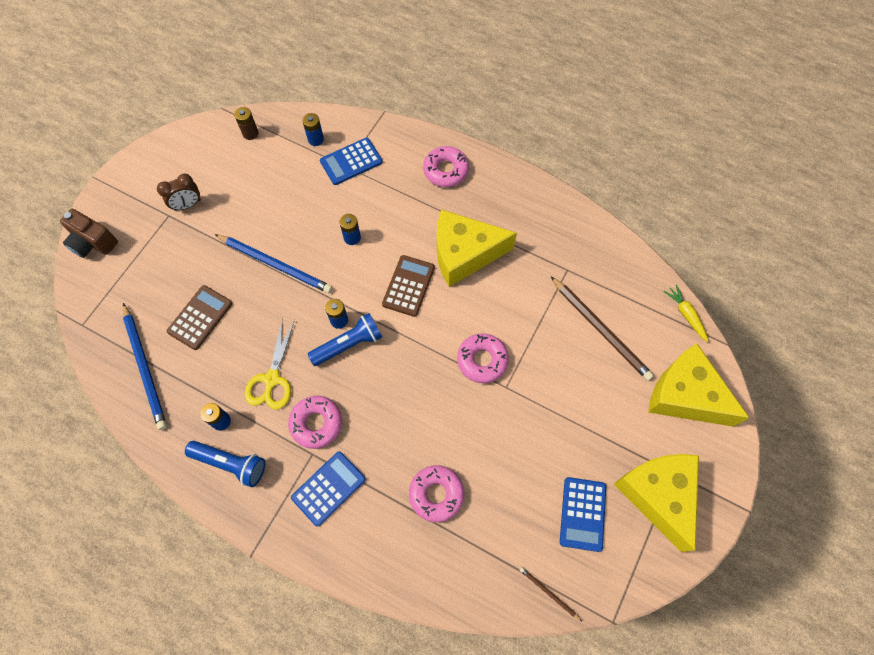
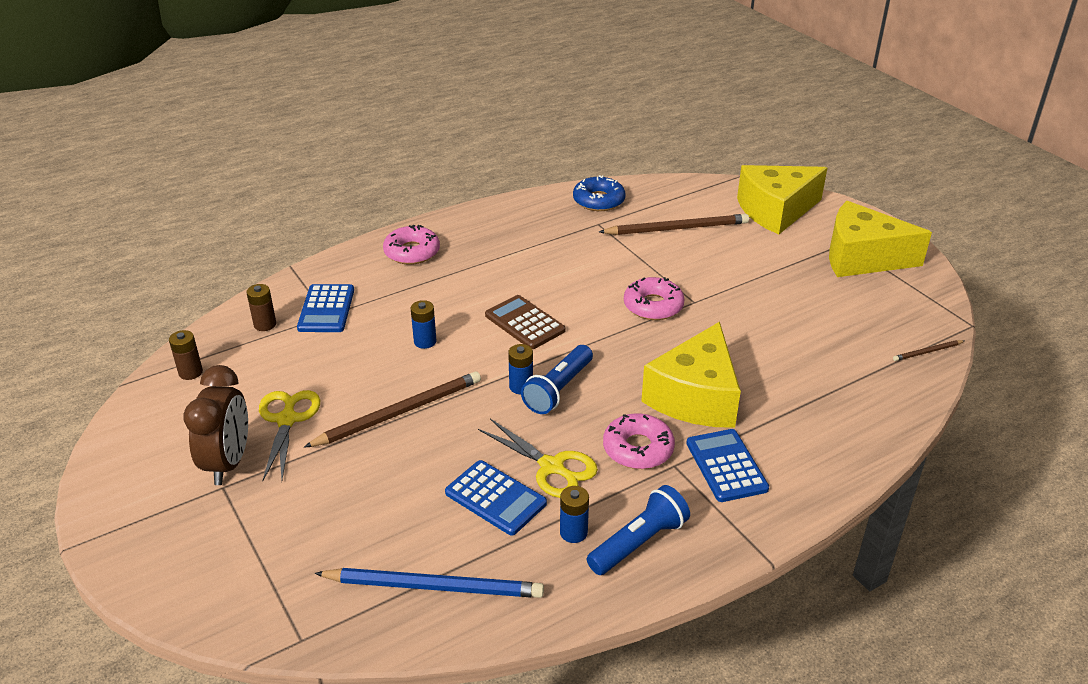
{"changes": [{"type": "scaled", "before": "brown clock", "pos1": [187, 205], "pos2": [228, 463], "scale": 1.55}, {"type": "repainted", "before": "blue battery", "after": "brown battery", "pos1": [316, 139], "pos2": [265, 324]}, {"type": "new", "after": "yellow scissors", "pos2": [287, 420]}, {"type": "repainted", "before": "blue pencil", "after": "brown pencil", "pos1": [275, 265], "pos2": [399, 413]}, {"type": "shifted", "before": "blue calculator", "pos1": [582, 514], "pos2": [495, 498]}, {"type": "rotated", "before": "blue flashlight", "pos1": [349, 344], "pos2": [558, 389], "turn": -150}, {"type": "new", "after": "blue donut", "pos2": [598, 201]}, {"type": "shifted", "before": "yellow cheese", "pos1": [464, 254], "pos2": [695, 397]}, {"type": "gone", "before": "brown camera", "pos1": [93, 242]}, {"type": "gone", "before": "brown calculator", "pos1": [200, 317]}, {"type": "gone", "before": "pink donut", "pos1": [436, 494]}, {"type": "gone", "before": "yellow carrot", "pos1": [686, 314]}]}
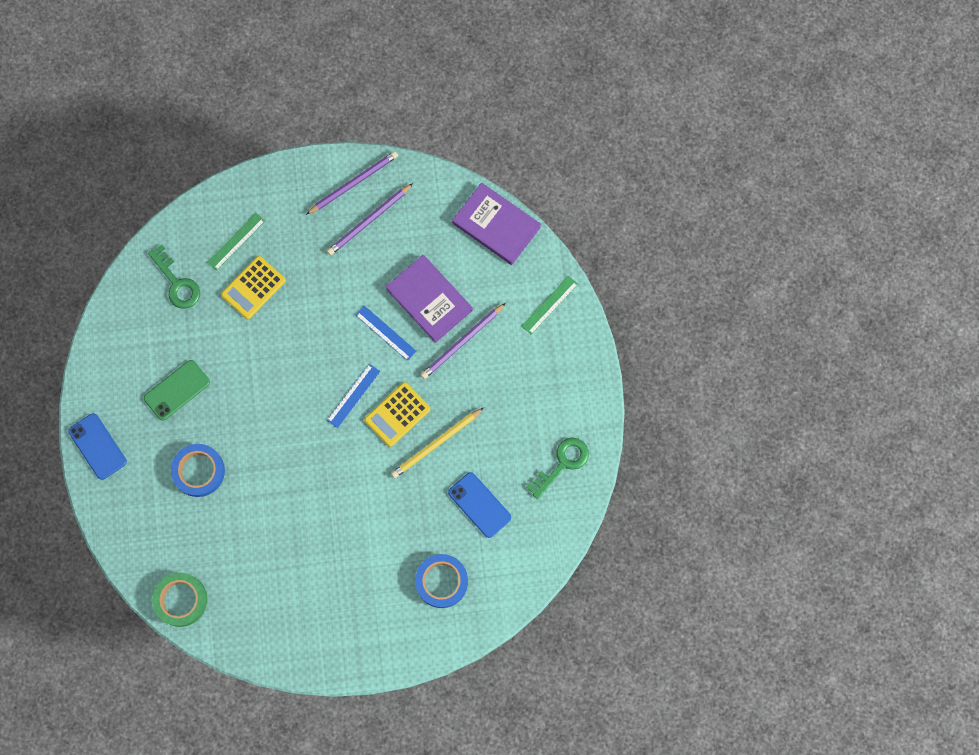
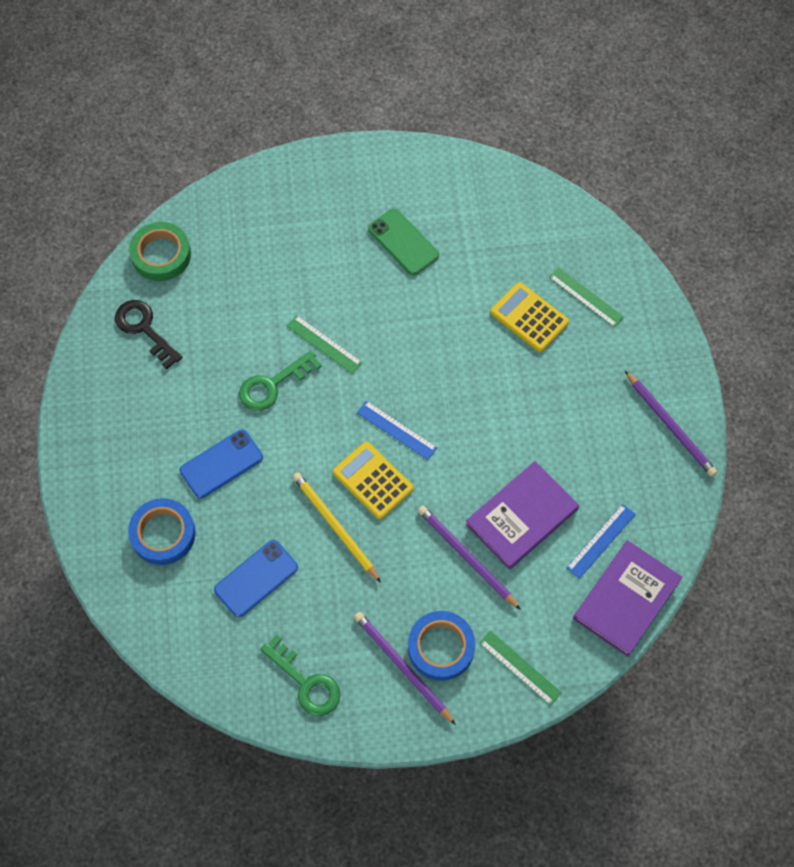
{"changes": [{"type": "new", "after": "black key", "pos2": [144, 329]}, {"type": "shifted", "before": "blue phone", "pos1": [97, 446], "pos2": [221, 464]}, {"type": "shifted", "before": "green key", "pos1": [177, 283], "pos2": [273, 385]}, {"type": "new", "after": "green ruler", "pos2": [324, 344]}, {"type": "shifted", "before": "purple pencil", "pos1": [369, 221], "pos2": [402, 667]}, {"type": "shifted", "before": "blue tape", "pos1": [199, 471], "pos2": [441, 647]}, {"type": "shifted", "before": "blue ruler", "pos1": [385, 333], "pos2": [601, 541]}]}
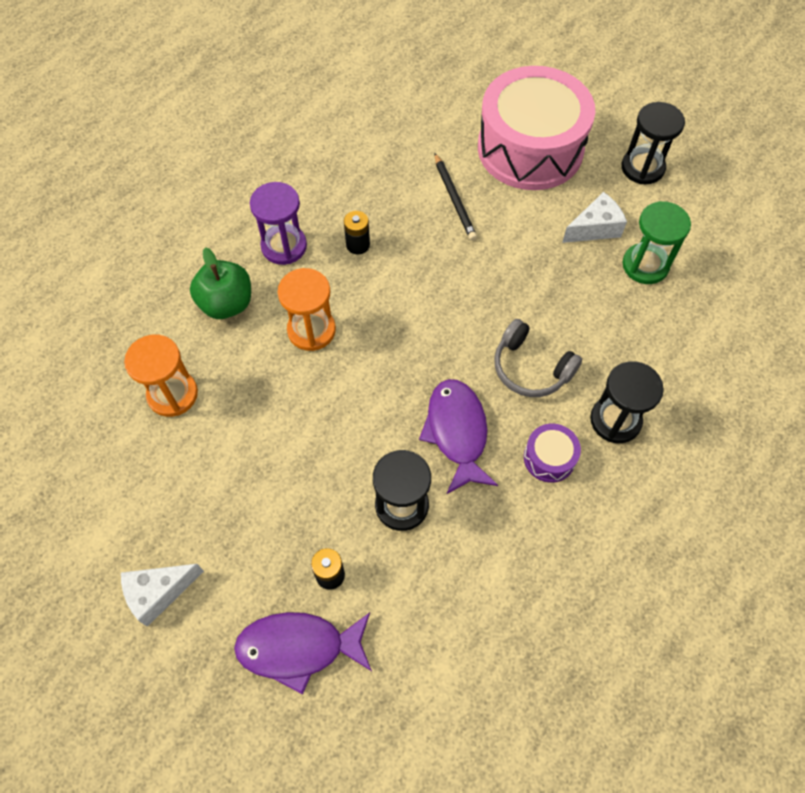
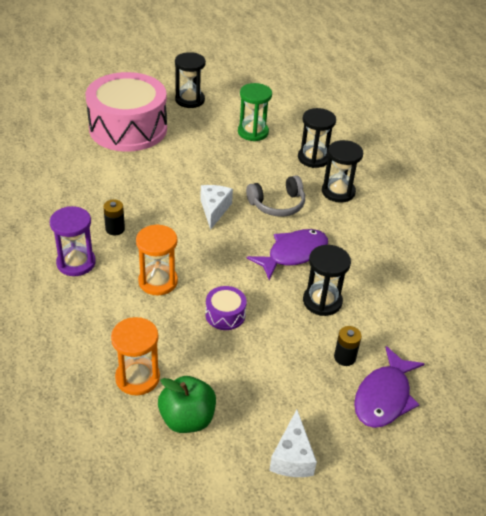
{"changes": [{"type": "shifted", "before": "green apple", "pos1": [226, 304], "pos2": [187, 419]}, {"type": "shifted", "before": "white cheese", "pos1": [594, 228], "pos2": [214, 210]}, {"type": "shifted", "before": "purple drum", "pos1": [549, 458], "pos2": [225, 315]}, {"type": "rotated", "before": "purple fish", "pos1": [457, 432], "pos2": [293, 254], "turn": 120}, {"type": "new", "after": "black hourglass", "pos2": [313, 158]}, {"type": "gone", "before": "black pencil", "pos1": [454, 199]}]}
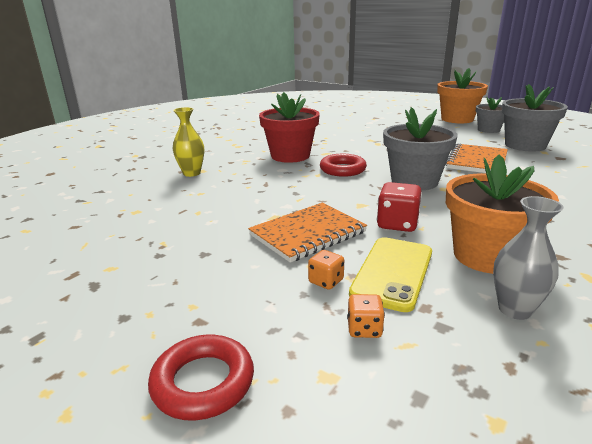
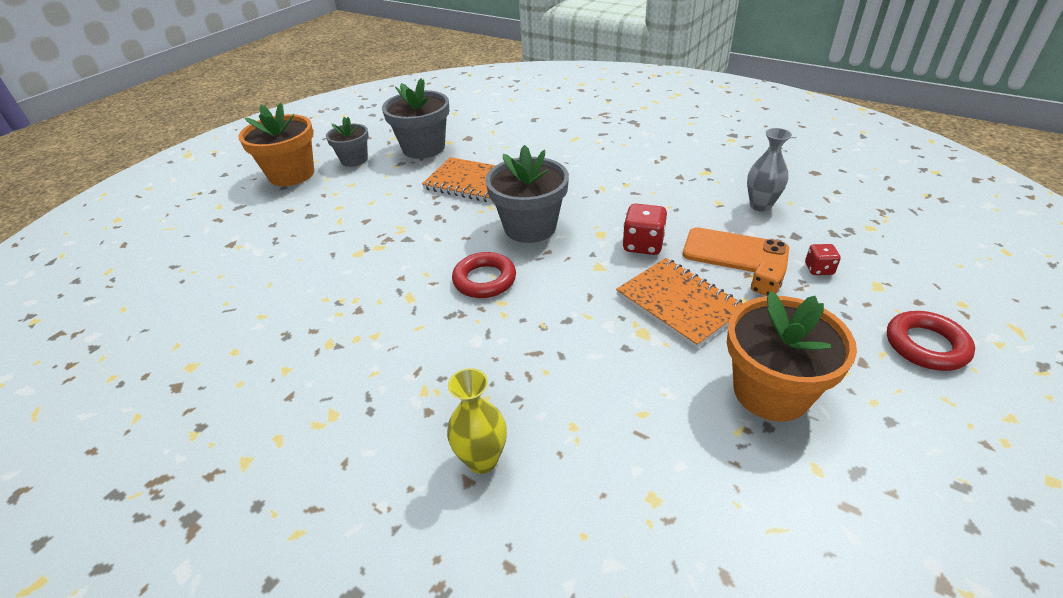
{"changes": [{"type": "repainted", "before": "yellow phone", "after": "orange phone", "pos1": [393, 272], "pos2": [735, 252]}, {"type": "shifted", "before": "orange flower pot", "pos1": [487, 256], "pos2": [771, 391]}, {"type": "repainted", "before": "orange dice", "after": "red dice", "pos1": [364, 329], "pos2": [818, 269]}, {"type": "gone", "before": "red flower pot", "pos1": [290, 156]}]}
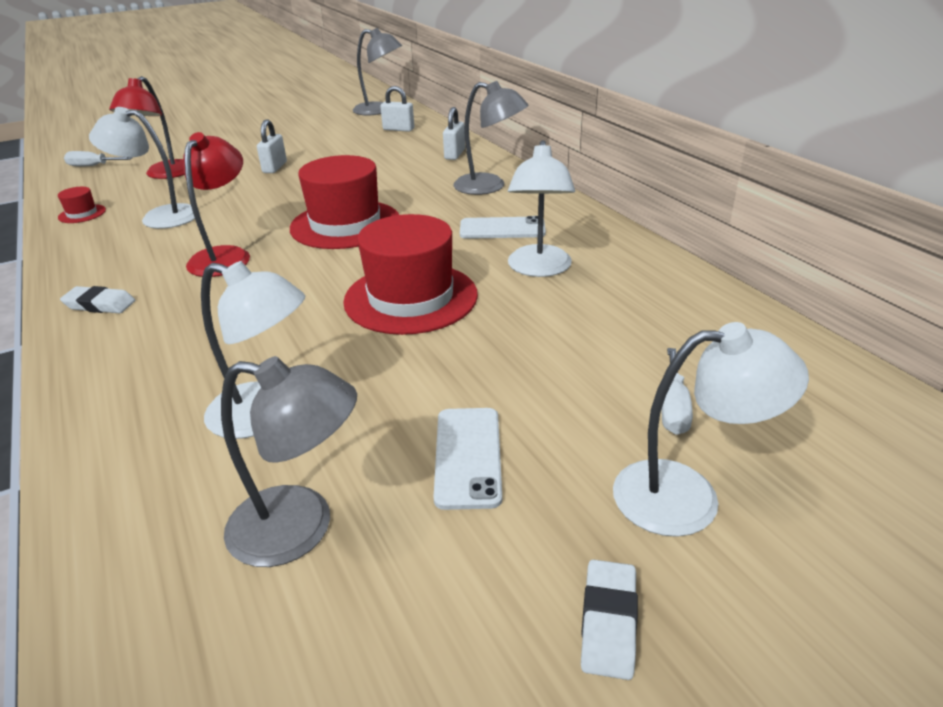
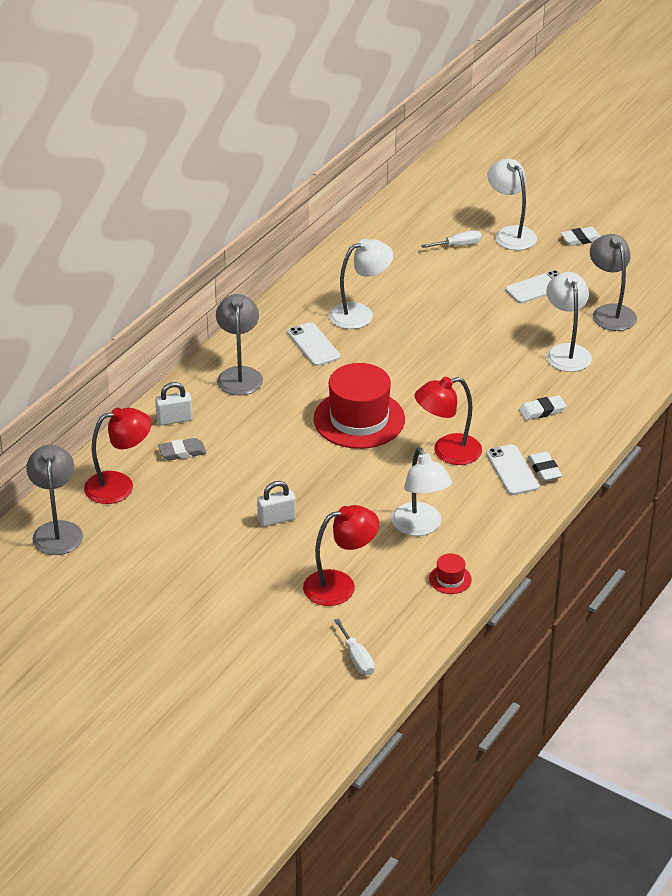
{"changes": [{"type": "swapped", "before": "white padlock", "after": "red lamp", "pos1": [398, 129], "pos2": [119, 486]}, {"type": "new", "after": "grey eraser", "pos2": [182, 452]}, {"type": "new", "after": "white phone", "pos2": [512, 470]}, {"type": "new", "after": "white eraser", "pos2": [542, 411]}, {"type": "gone", "before": "red hat", "pos1": [411, 298]}]}
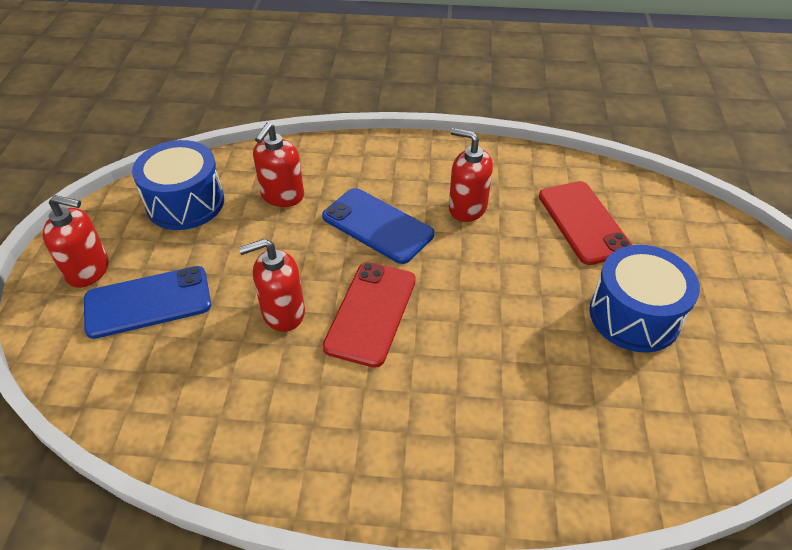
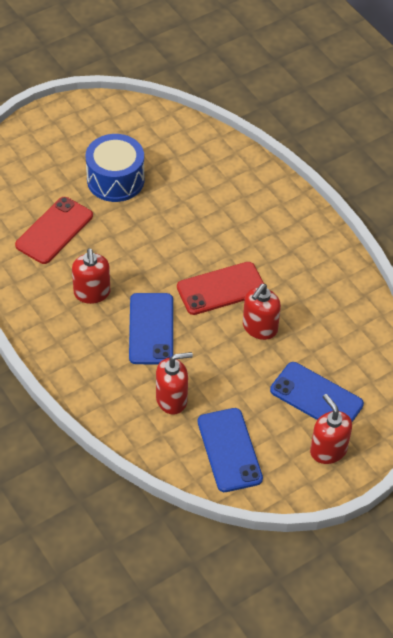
{"changes": [{"type": "swapped", "before": "blue drum", "after": "blue phone", "pos1": [185, 203], "pos2": [229, 450]}, {"type": "rotated", "before": "red soap dispenser", "pos1": [283, 313], "pos2": [259, 328], "turn": 90}]}
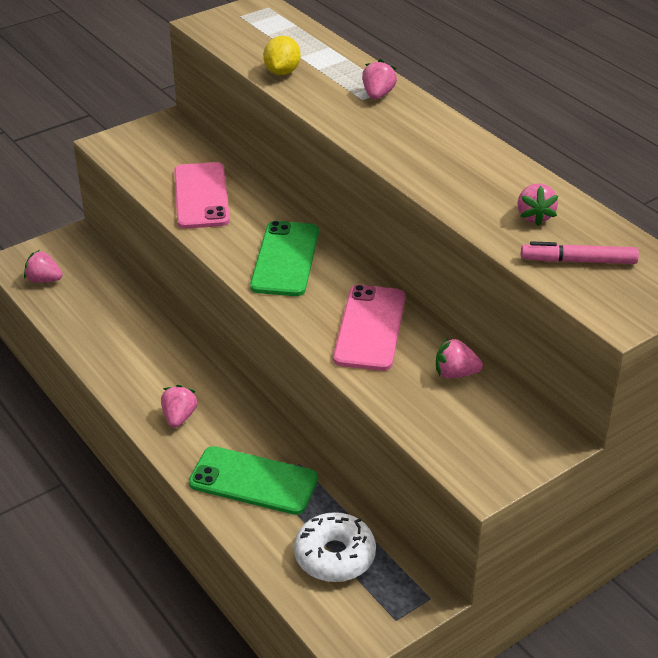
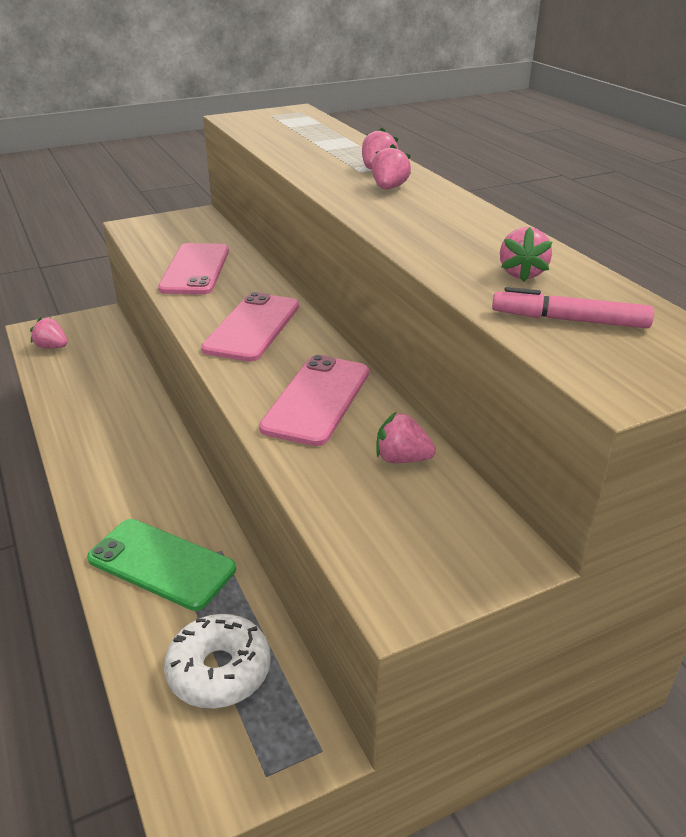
{"changes": [{"type": "repainted", "before": "green phone", "after": "pink phone", "pos1": [285, 259], "pos2": [252, 327]}, {"type": "shifted", "before": "pink strawberry", "pos1": [179, 417], "pos2": [389, 188]}, {"type": "gone", "before": "yellow lemon", "pos1": [282, 72]}]}
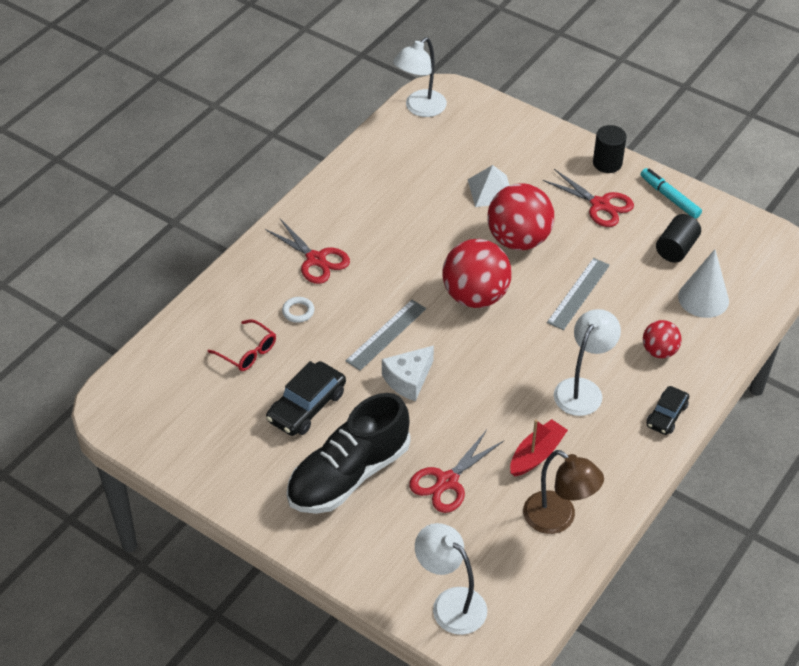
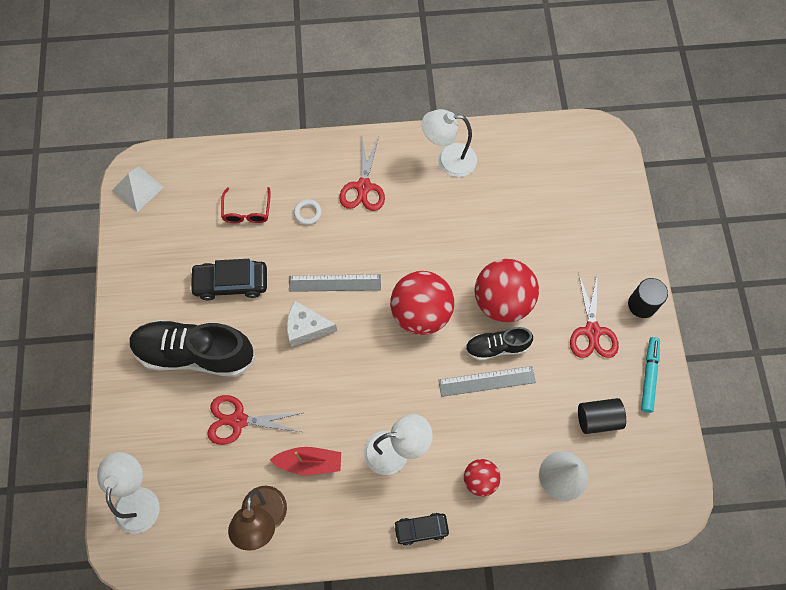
{"changes": [{"type": "shifted", "before": "white pyramid", "pos1": [491, 190], "pos2": [138, 189]}, {"type": "shifted", "before": "white lamp", "pos1": [420, 108], "pos2": [448, 160]}, {"type": "new", "after": "black shoe", "pos2": [497, 347]}]}
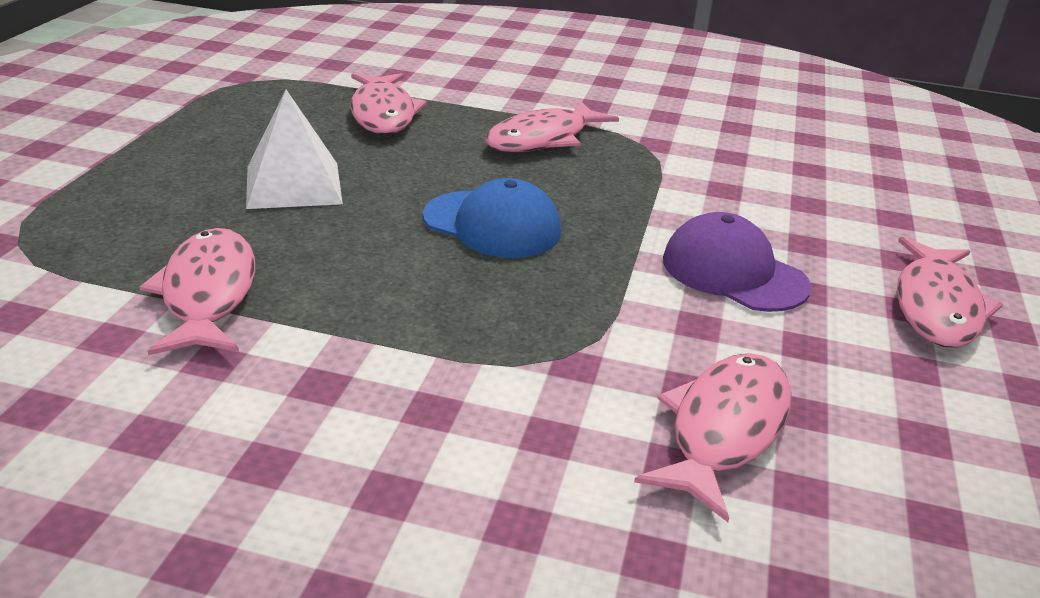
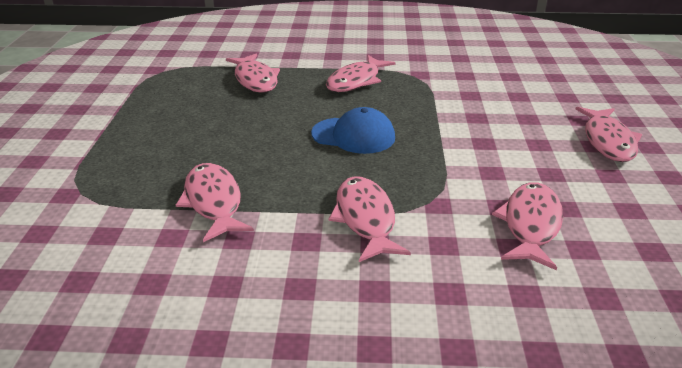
{"changes": [{"type": "new", "after": "pink fish", "pos2": [365, 219]}, {"type": "gone", "before": "white pyramid", "pos1": [293, 184]}, {"type": "gone", "before": "purple cap", "pos1": [734, 272]}]}
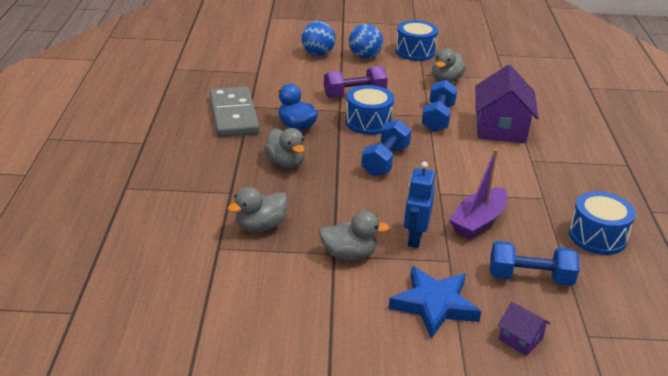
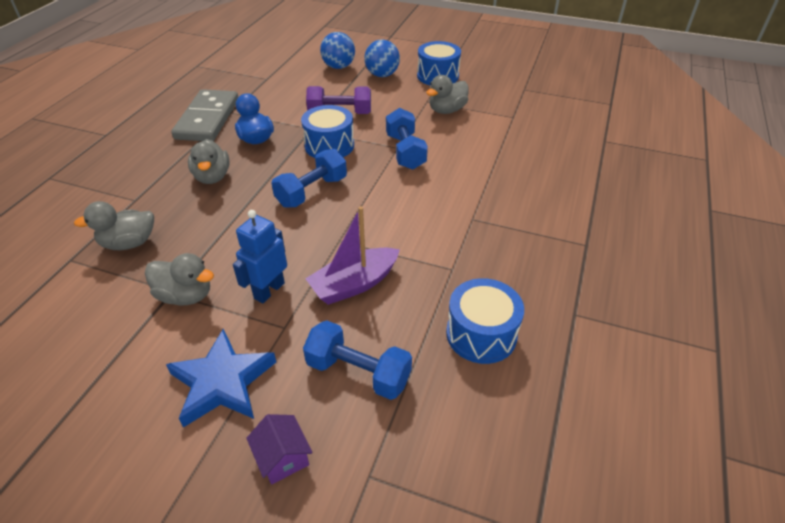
{"changes": [{"type": "rotated", "before": "blue dumbbell", "pos1": [438, 118], "pos2": [405, 152], "turn": -45}, {"type": "gone", "before": "purple house", "pos1": [501, 128]}]}
